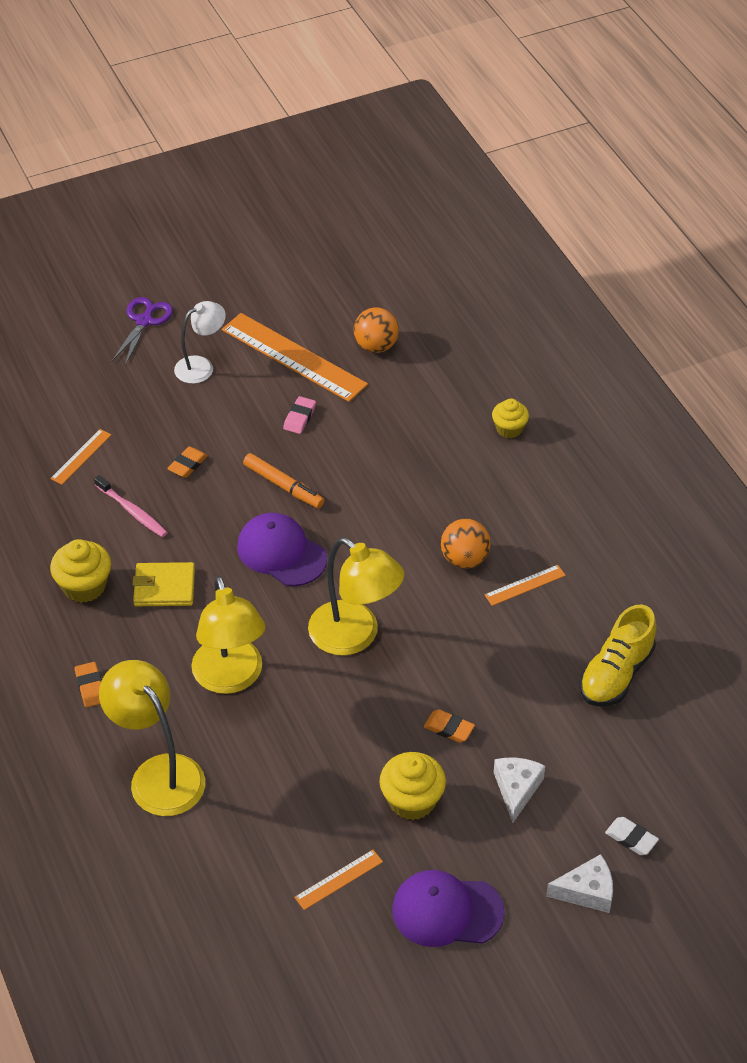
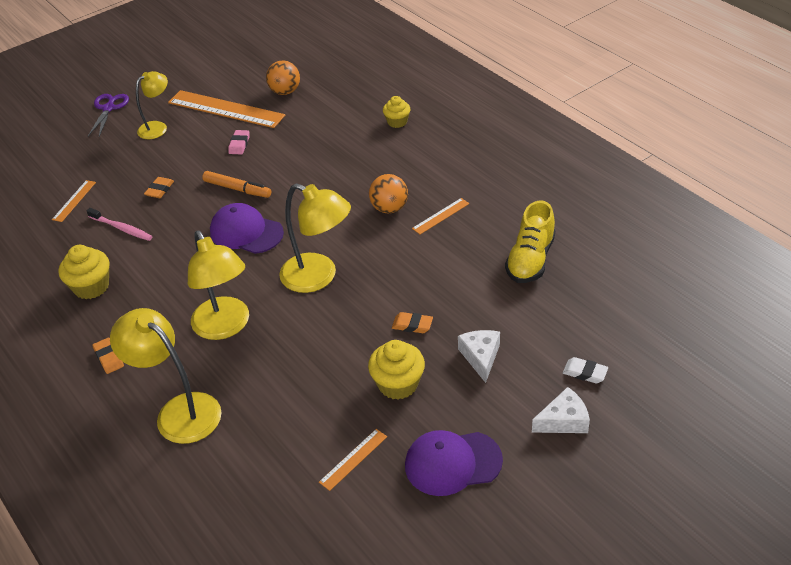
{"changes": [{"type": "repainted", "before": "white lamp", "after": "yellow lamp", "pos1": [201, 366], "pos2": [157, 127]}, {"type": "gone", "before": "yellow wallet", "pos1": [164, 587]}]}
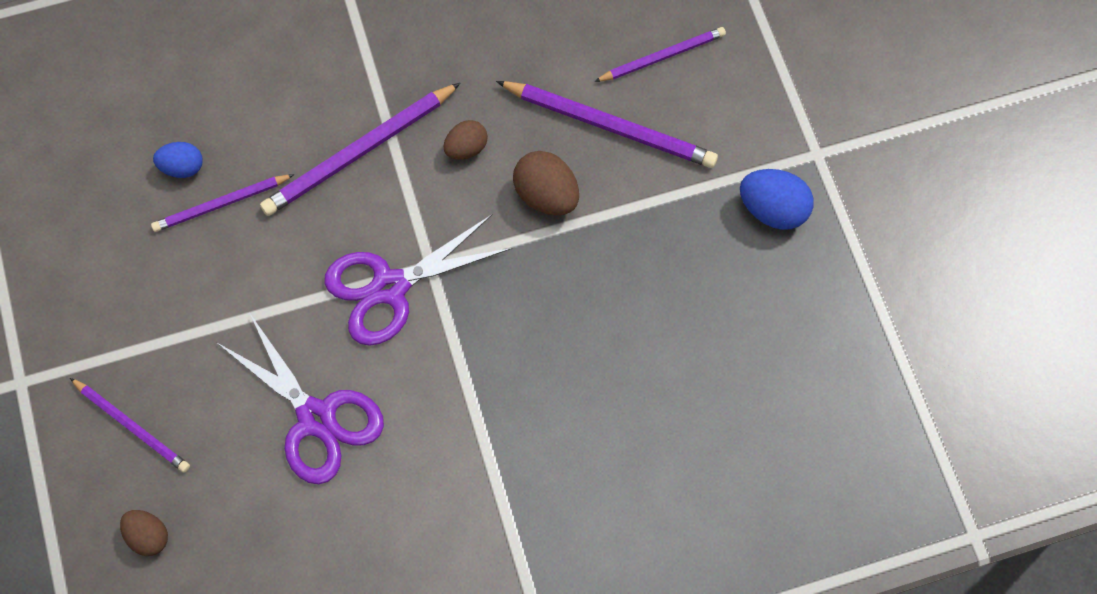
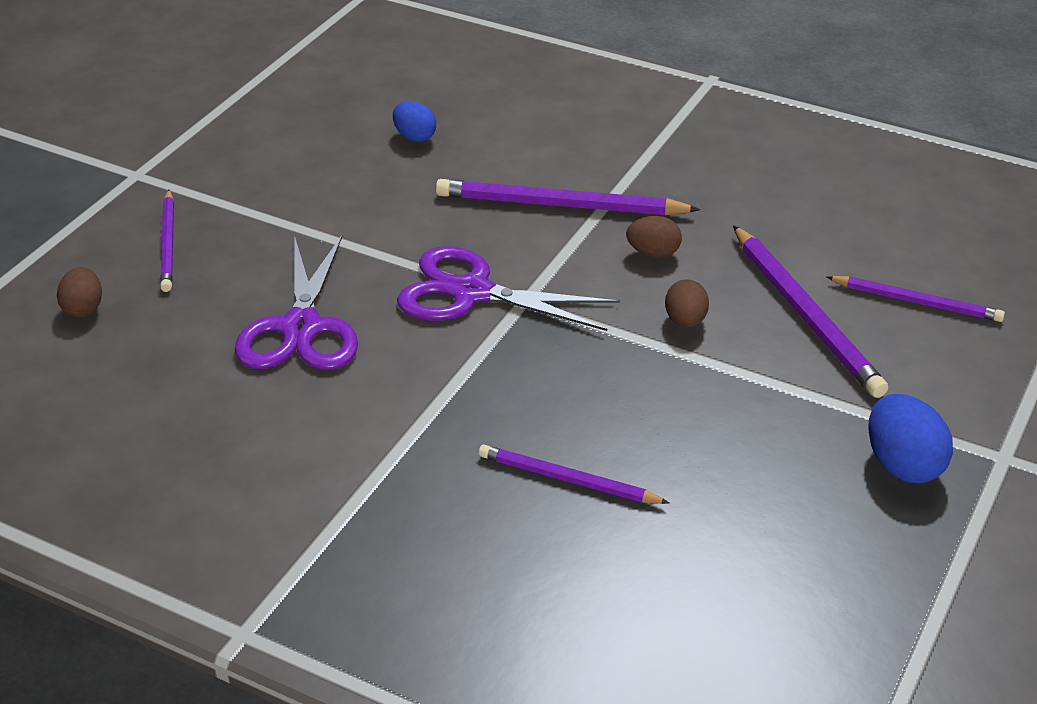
{"changes": [{"type": "shifted", "before": "purple pencil", "pos1": [221, 204], "pos2": [568, 480]}, {"type": "scaled", "before": "brown egg", "pos1": [546, 195], "pos2": [685, 321], "scale": 0.64}]}
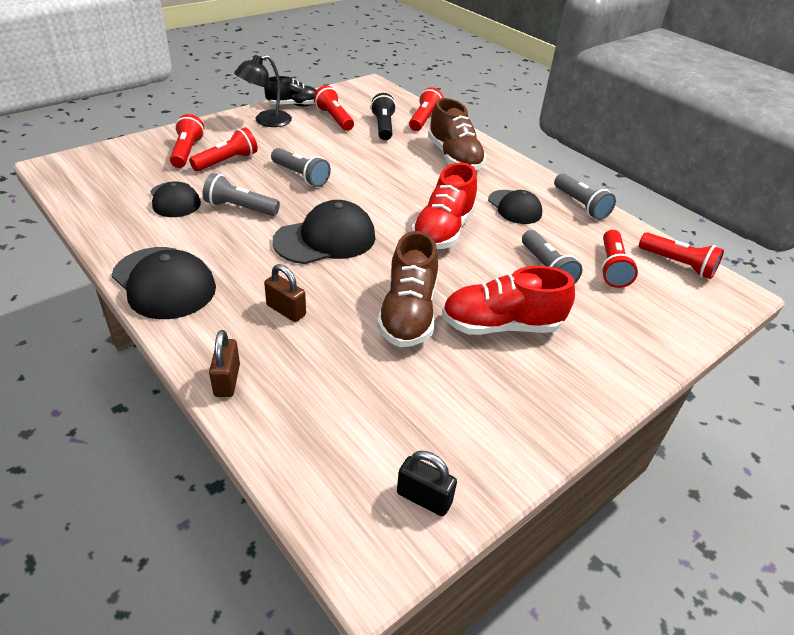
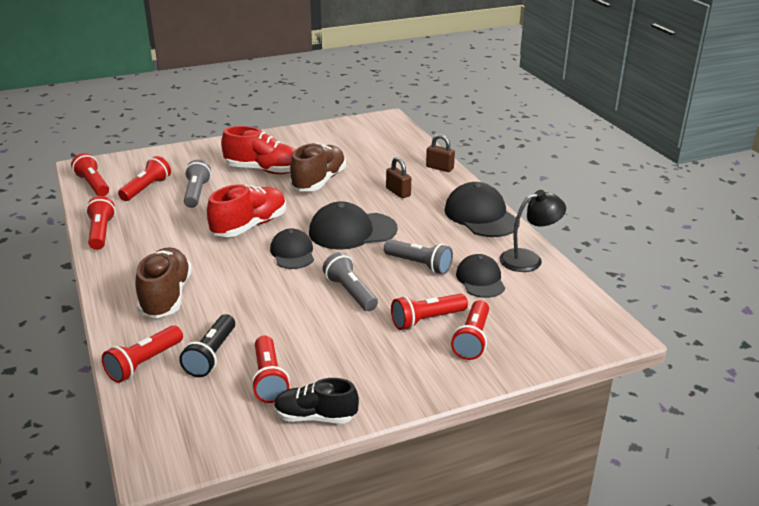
{"changes": [{"type": "repainted", "before": "grey flashlight", "after": "red flashlight", "pos1": [580, 205], "pos2": [101, 233]}, {"type": "shifted", "before": "black cap", "pos1": [514, 207], "pos2": [292, 253]}, {"type": "rotated", "before": "brown padlock", "pos1": [227, 380], "pos2": [439, 168], "turn": -75}, {"type": "shifted", "before": "black lamp", "pos1": [266, 121], "pos2": [529, 259]}, {"type": "gone", "before": "black padlock", "pos1": [424, 498]}]}
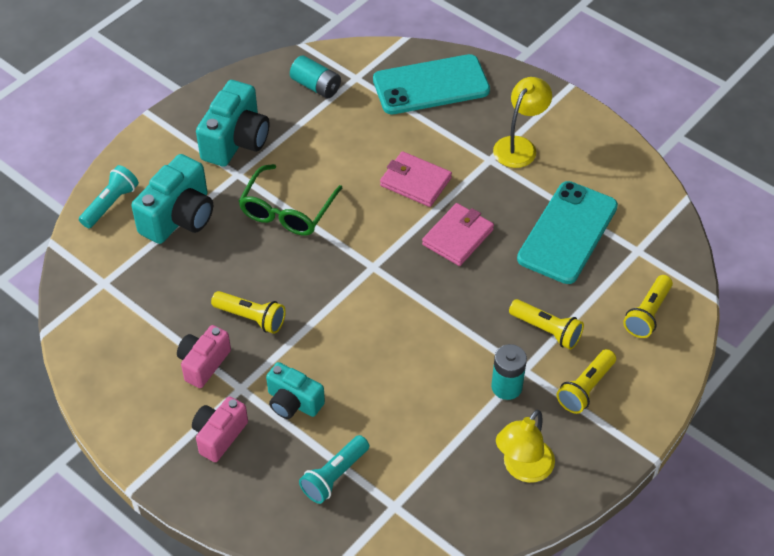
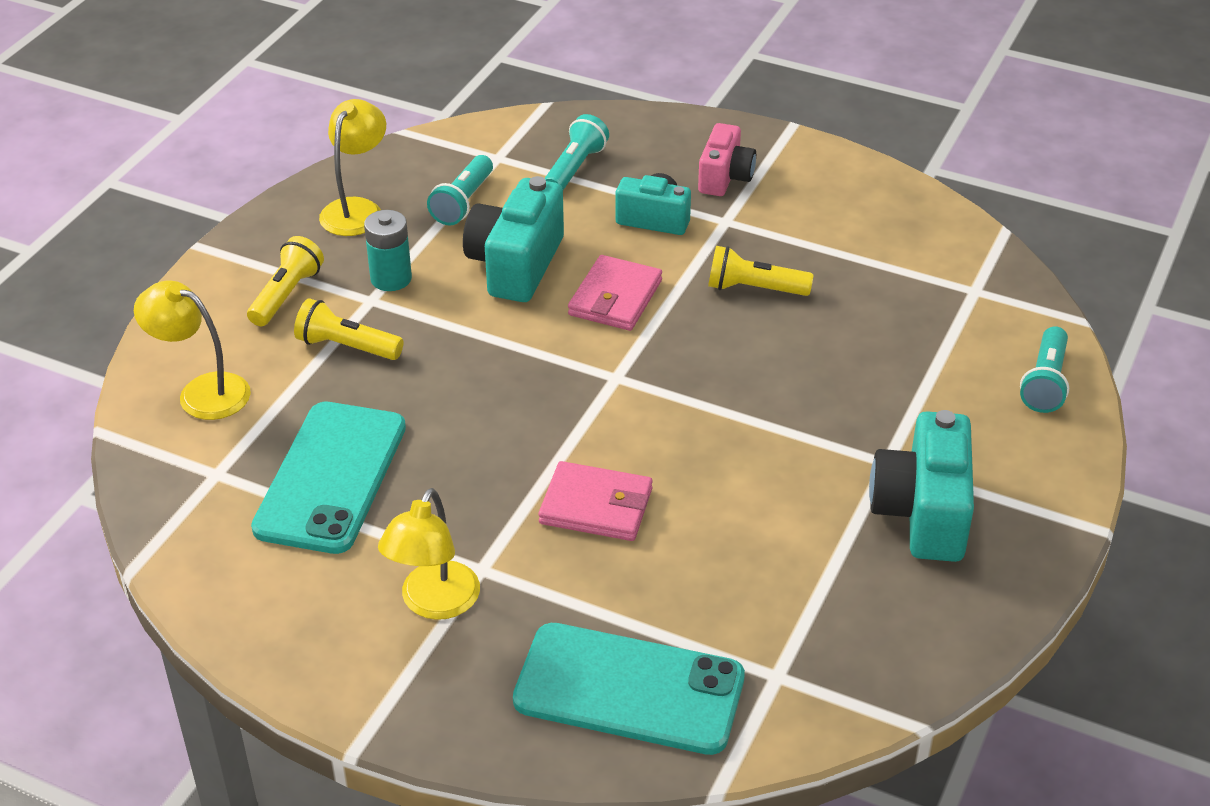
{"changes": [{"type": "swapped", "before": "yellow flashlight", "after": "yellow lamp", "pos1": [647, 314], "pos2": [202, 392]}, {"type": "new", "after": "turquoise flashlight", "pos2": [463, 202]}, {"type": "shifted", "before": "turquoise camera", "pos1": [179, 217], "pos2": [516, 265]}, {"type": "rotated", "before": "turquoise phone", "pos1": [431, 85], "pos2": [629, 689], "turn": 45}, {"type": "shifted", "before": "pink wallet", "pos1": [457, 237], "pos2": [615, 298]}, {"type": "gone", "before": "pink camera", "pos1": [203, 363]}, {"type": "gone", "before": "green glasses", "pos1": [287, 211]}, {"type": "gone", "before": "turquoise battery", "pos1": [316, 86]}]}
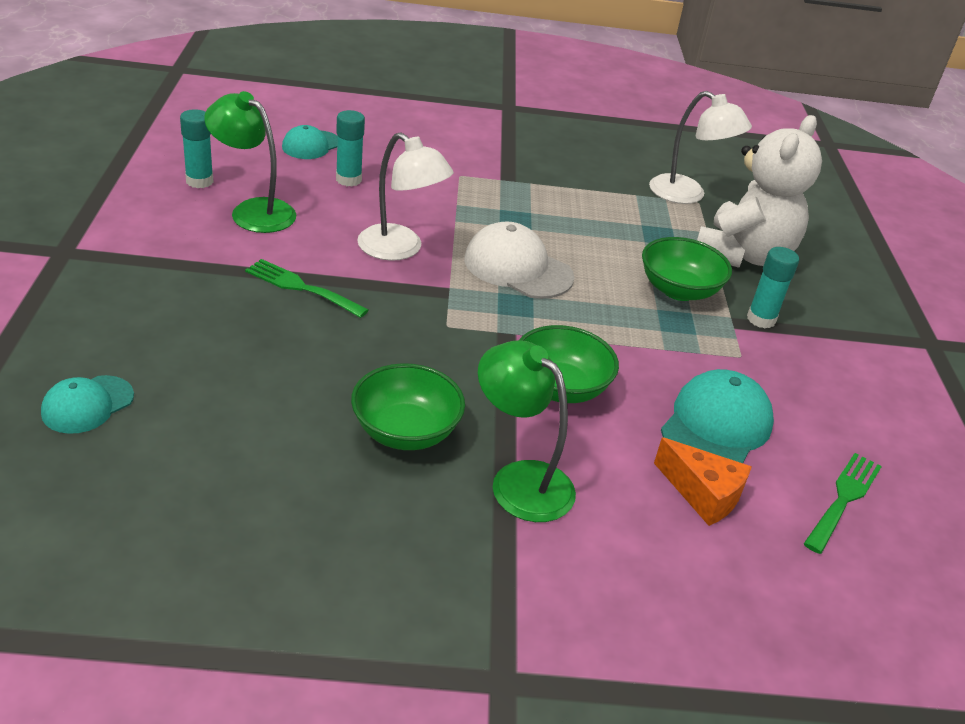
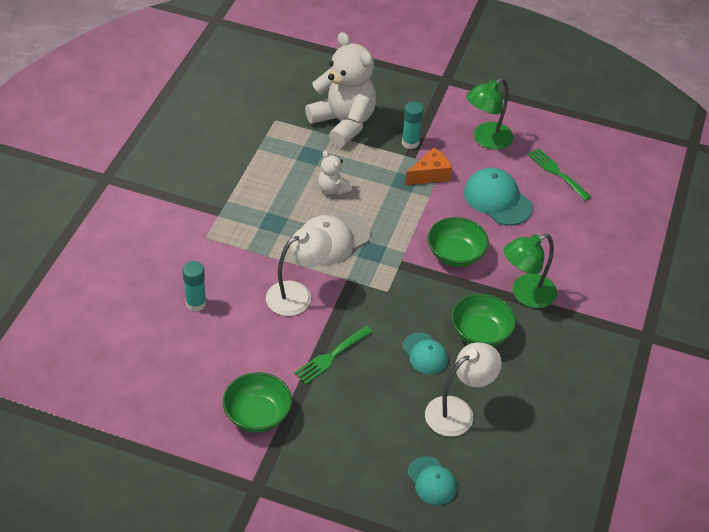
{"changes": [{"type": "shifted", "before": "green bowl", "pos1": [679, 290], "pos2": [257, 415]}, {"type": "new", "after": "white teddy bear", "pos2": [333, 189]}, {"type": "shifted", "before": "turquoise cap", "pos1": [311, 145], "pos2": [425, 354]}, {"type": "shifted", "before": "orange cheese", "pos1": [703, 494], "pos2": [430, 175]}, {"type": "shifted", "before": "white lamp", "pos1": [687, 195], "pos2": [457, 411]}, {"type": "shifted", "before": "green lamp", "pos1": [253, 211], "pos2": [486, 140]}, {"type": "gone", "before": "turquoise glue stick", "pos1": [199, 181]}]}
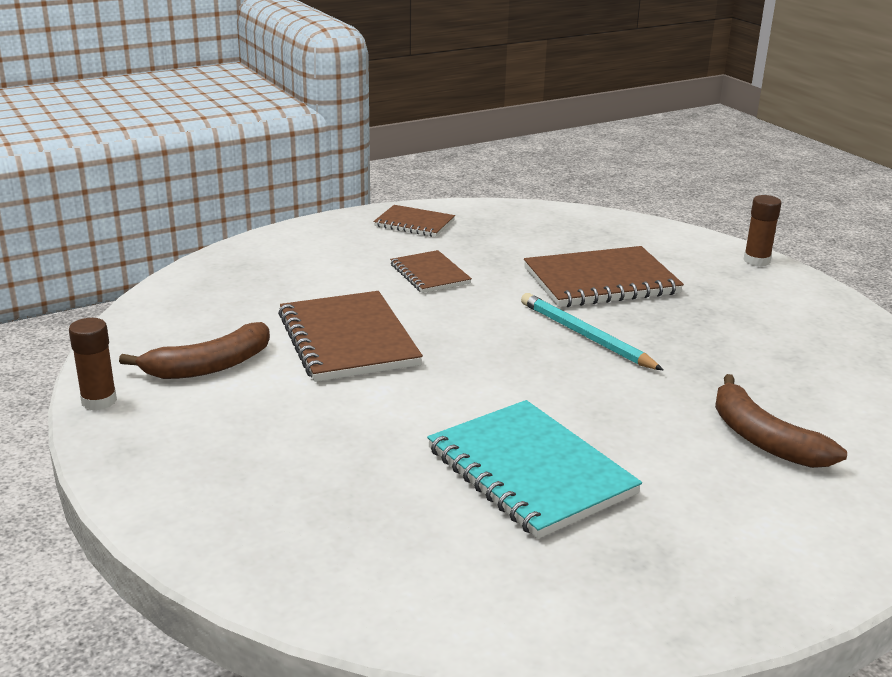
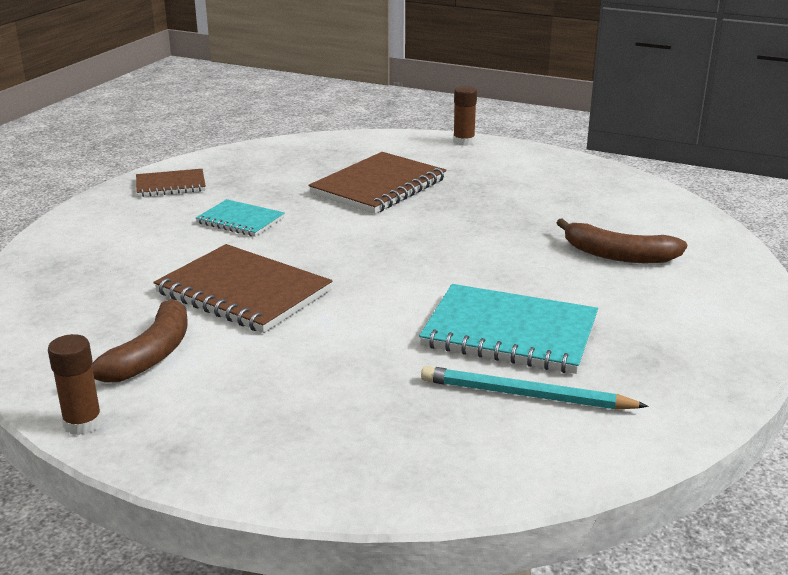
{"changes": [{"type": "repainted", "before": "brown notebook", "after": "turquoise notebook", "pos1": [430, 274], "pos2": [240, 220]}, {"type": "shifted", "before": "turquoise pencil", "pos1": [586, 336], "pos2": [526, 395]}]}
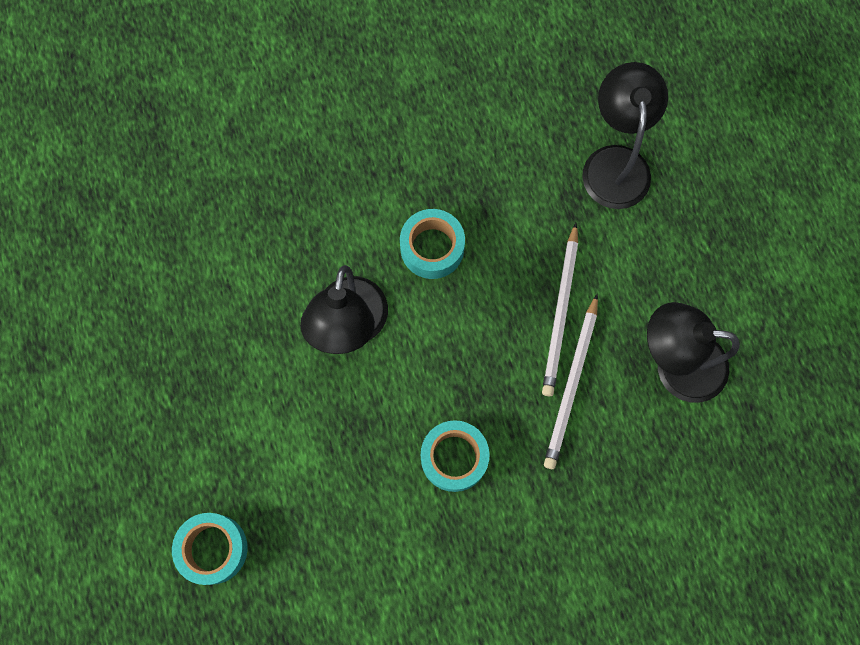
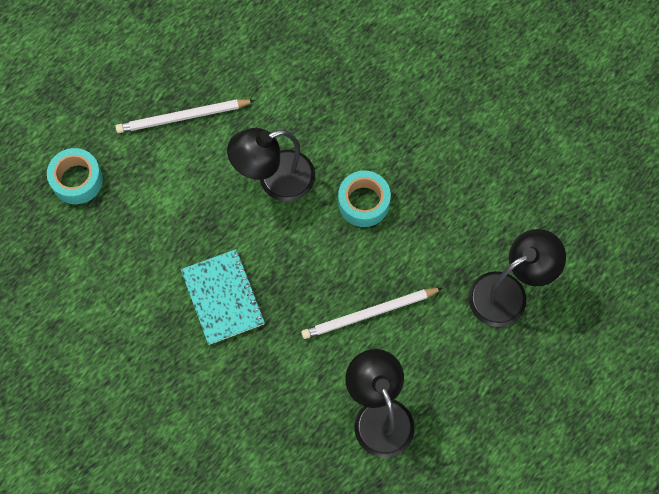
{"changes": [{"type": "shifted", "before": "white pencil", "pos1": [571, 384], "pos2": [182, 117]}, {"type": "swapped", "before": "turquoise tape", "after": "turquoise notebook", "pos1": [454, 457], "pos2": [223, 297]}]}
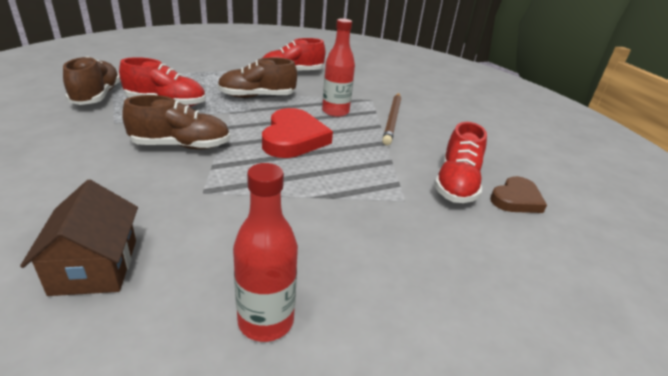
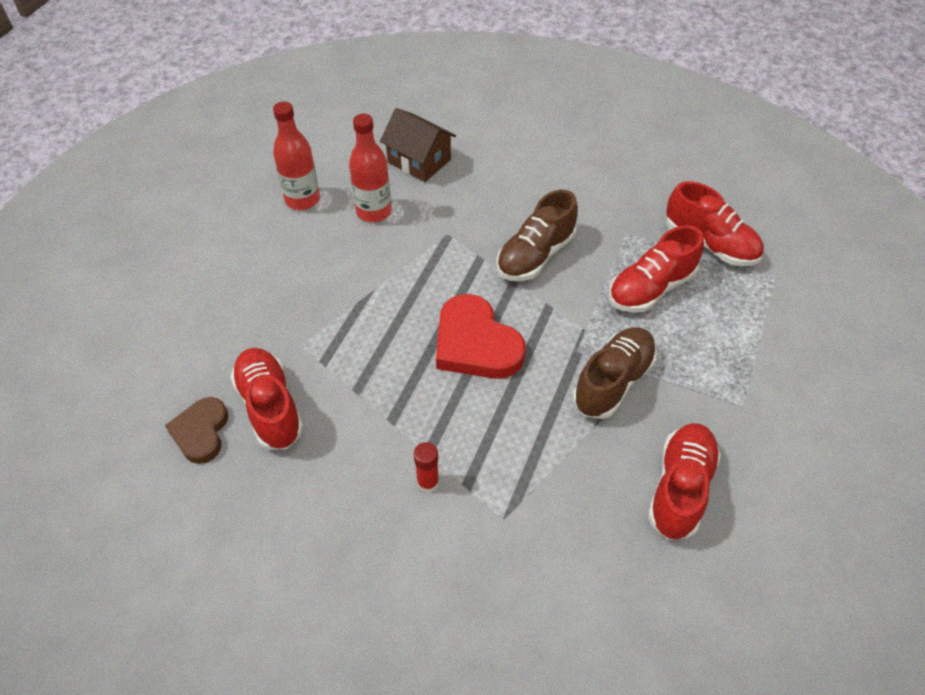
{"changes": [{"type": "shifted", "before": "red bottle", "pos1": [335, 112], "pos2": [374, 212]}, {"type": "swapped", "before": "brown pencil", "after": "red glue stick", "pos1": [392, 120], "pos2": [428, 483]}, {"type": "repainted", "before": "brown shoe", "after": "red shoe", "pos1": [97, 96], "pos2": [710, 244]}]}
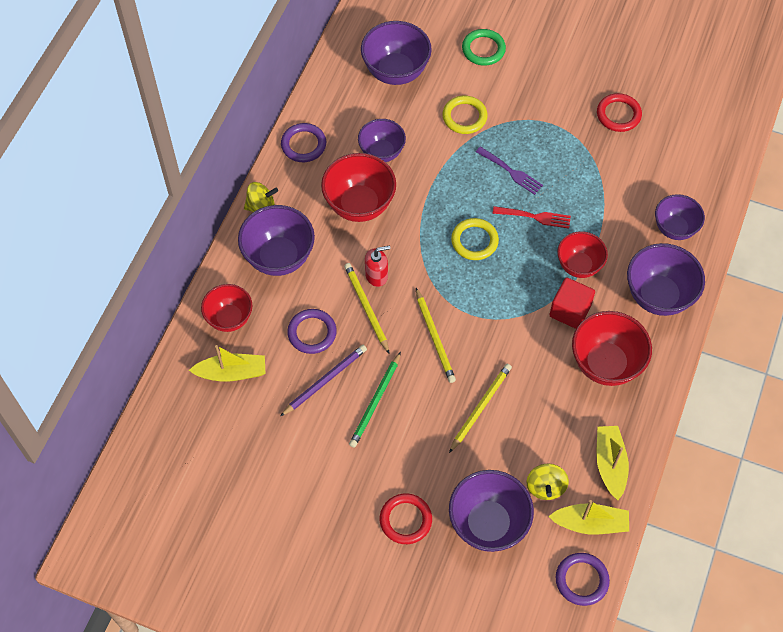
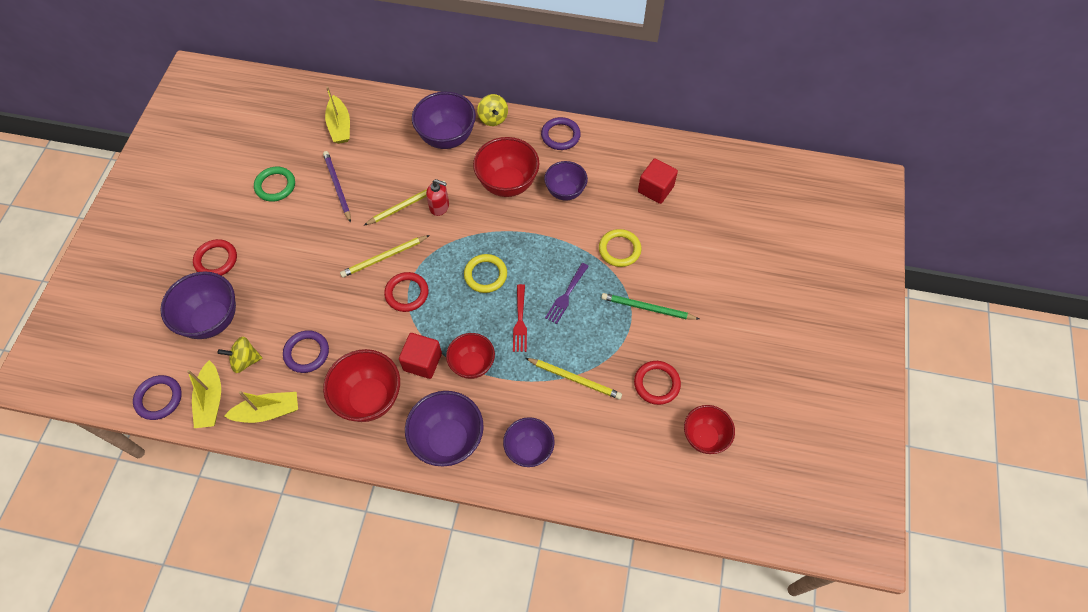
{"changes": [{"type": "shifted", "before": "green ring", "pos1": [483, 49], "pos2": [275, 186]}, {"type": "shifted", "before": "purple ring", "pos1": [312, 333], "pos2": [306, 353]}, {"type": "rotated", "before": "purple pencil", "pos1": [325, 380], "pos2": [337, 186], "turn": -150}, {"type": "new", "after": "red ring", "pos2": [407, 293]}, {"type": "rotated", "before": "red soap dispenser", "pos1": [376, 275], "pos2": [439, 207], "turn": -45}, {"type": "shifted", "before": "yellow pencil", "pos1": [480, 407], "pos2": [575, 379]}, {"type": "shifted", "before": "green pencil", "pos1": [375, 402], "pos2": [647, 308]}, {"type": "swapped", "before": "purple bowl", "after": "red cube", "pos1": [396, 72], "pos2": [655, 189]}, {"type": "shifted", "before": "red bowl", "pos1": [229, 318], "pos2": [704, 437]}]}
